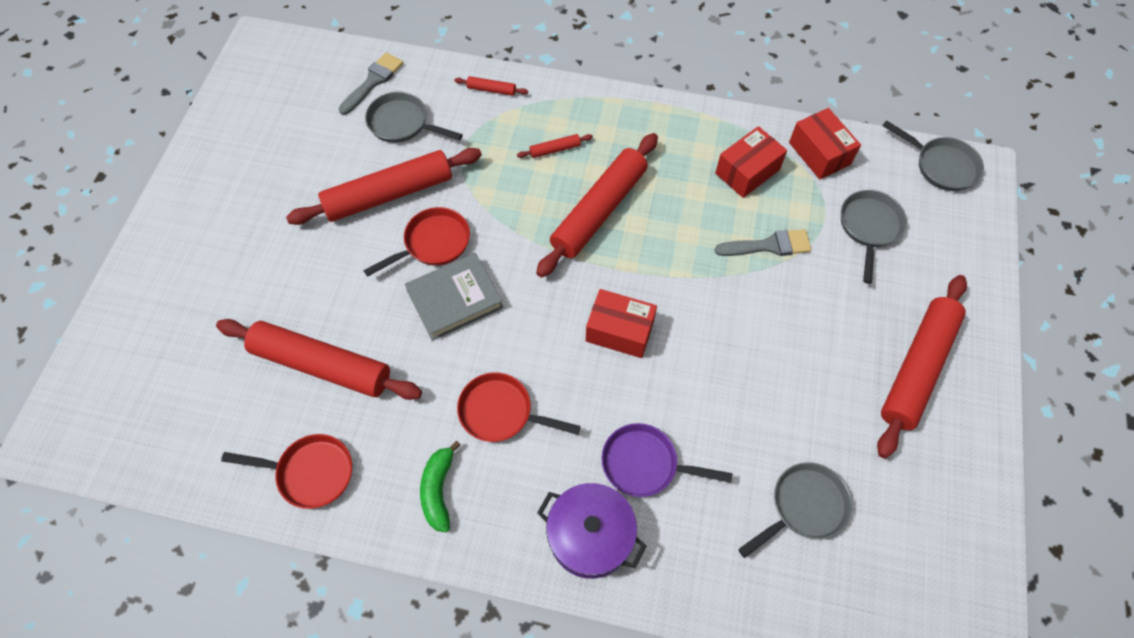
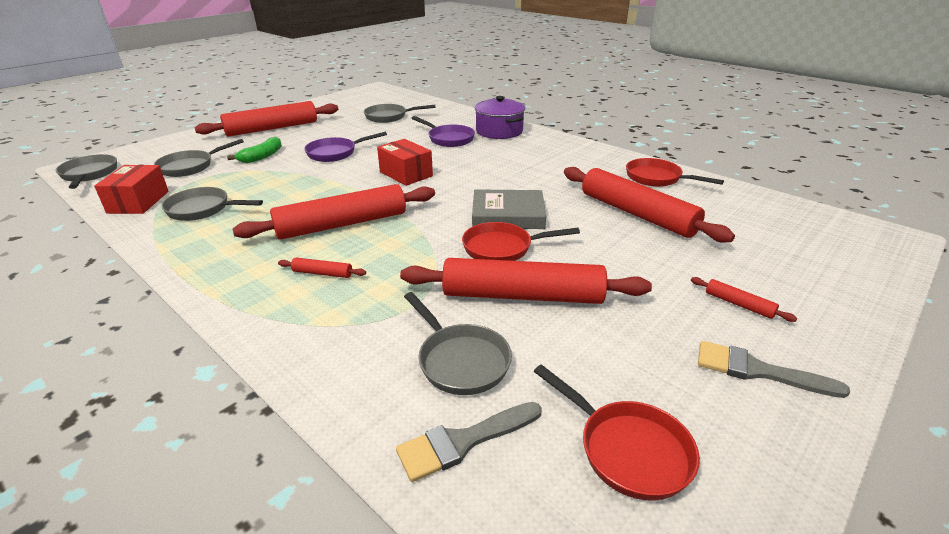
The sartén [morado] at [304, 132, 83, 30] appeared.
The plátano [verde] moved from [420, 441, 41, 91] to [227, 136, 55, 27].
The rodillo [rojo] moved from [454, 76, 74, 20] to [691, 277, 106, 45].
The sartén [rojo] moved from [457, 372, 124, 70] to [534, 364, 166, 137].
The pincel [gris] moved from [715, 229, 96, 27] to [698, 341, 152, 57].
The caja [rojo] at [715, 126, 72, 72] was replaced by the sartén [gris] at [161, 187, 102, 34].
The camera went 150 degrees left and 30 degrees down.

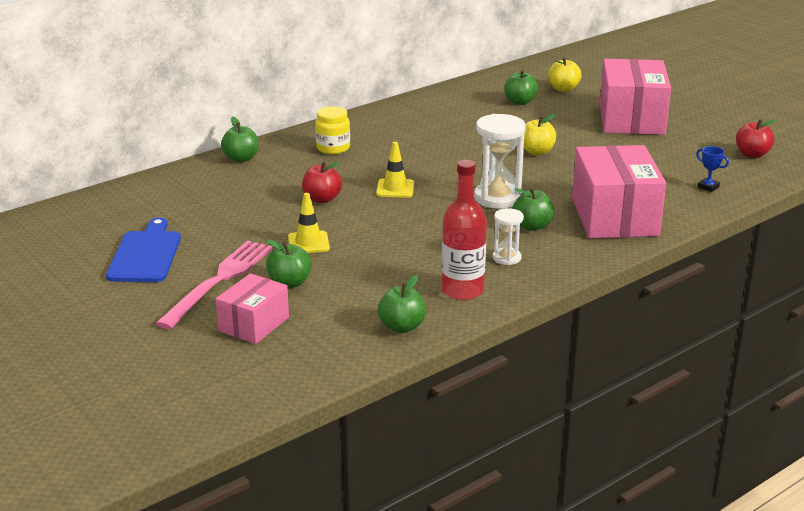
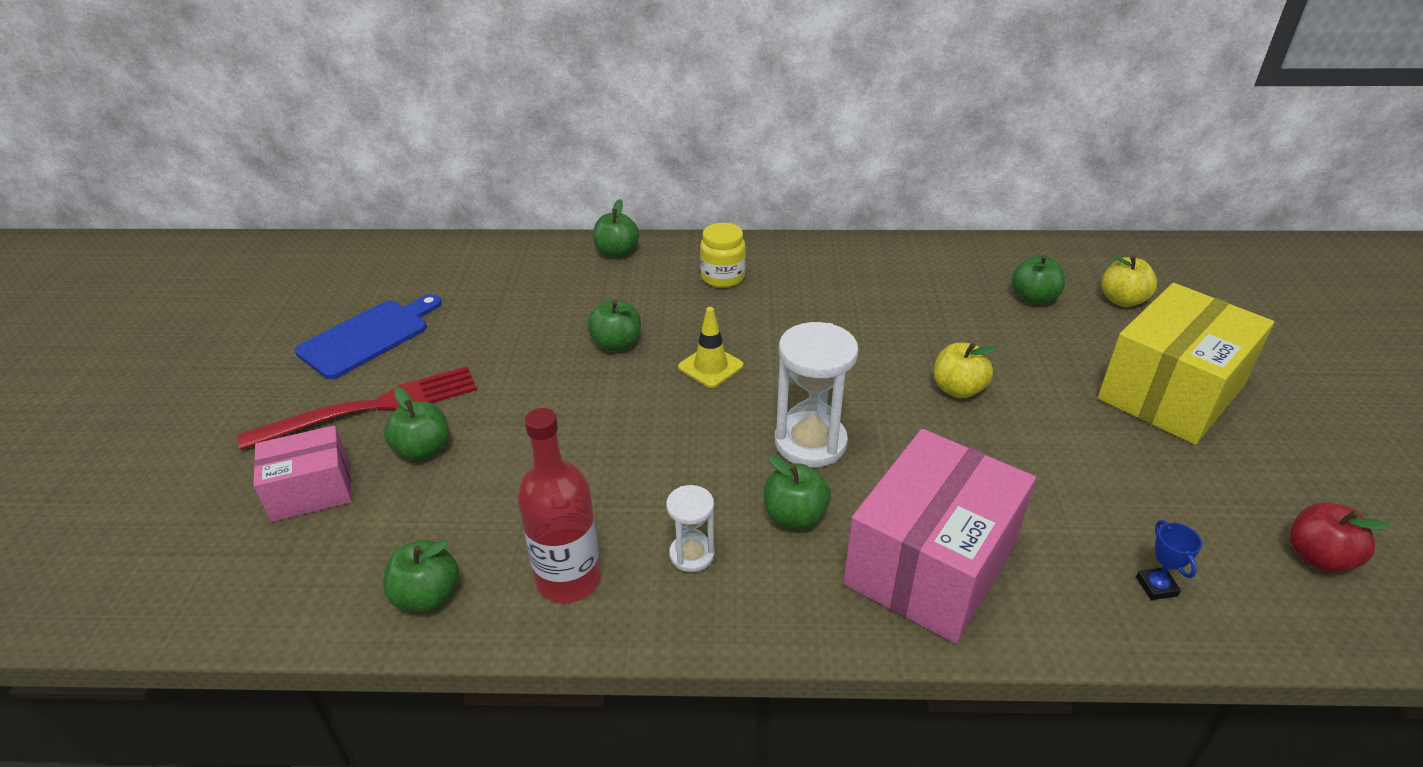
The cono de tráfico [amarillo] at [288, 193, 42, 60] disappeared.
The tenedor [rosa] at [155, 241, 118, 88] became the tenedor [rojo] at [238, 366, 239, 84].
The manzana [rojo] at [302, 162, 40, 41] became the manzana [verde] at [587, 299, 54, 53].
The caja [rosa] at [600, 59, 71, 76] became the caja [amarillo] at [1098, 283, 176, 162].
The camera went 40 degrees right and 10 degrees up.

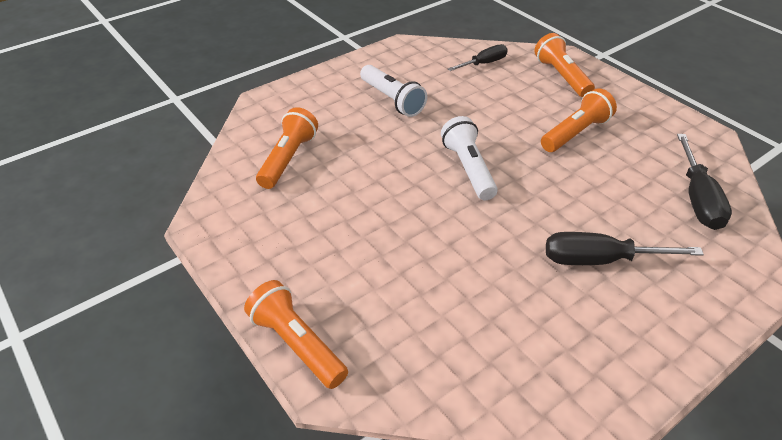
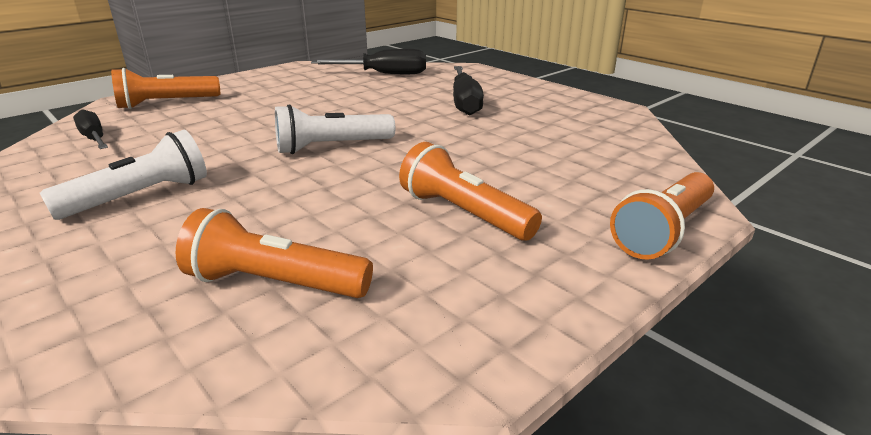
The lámpara de mano [naranja] moved from [541, 88, 76, 64] to [399, 142, 143, 99].
The camera went 95 degrees left and 15 degrees down.

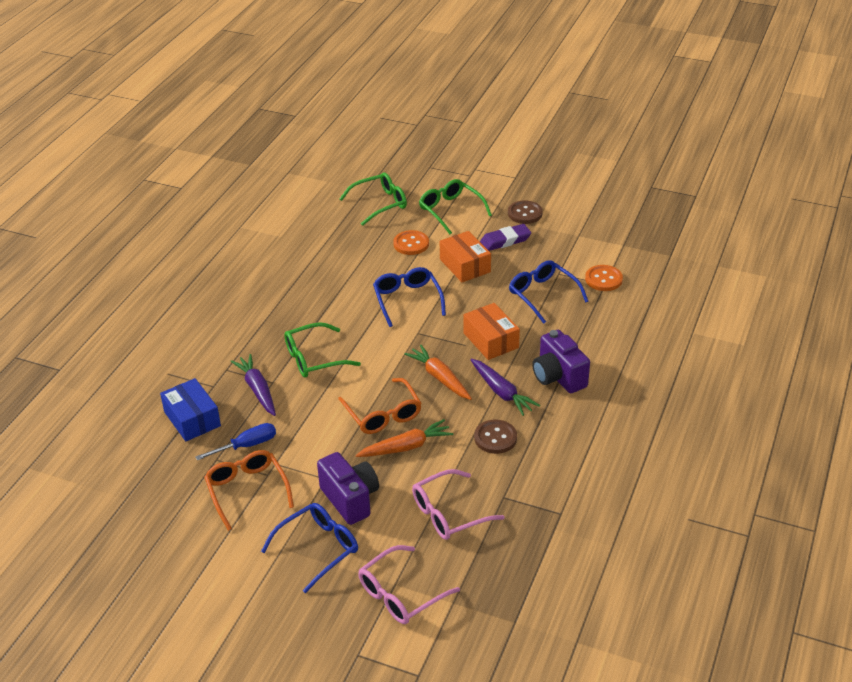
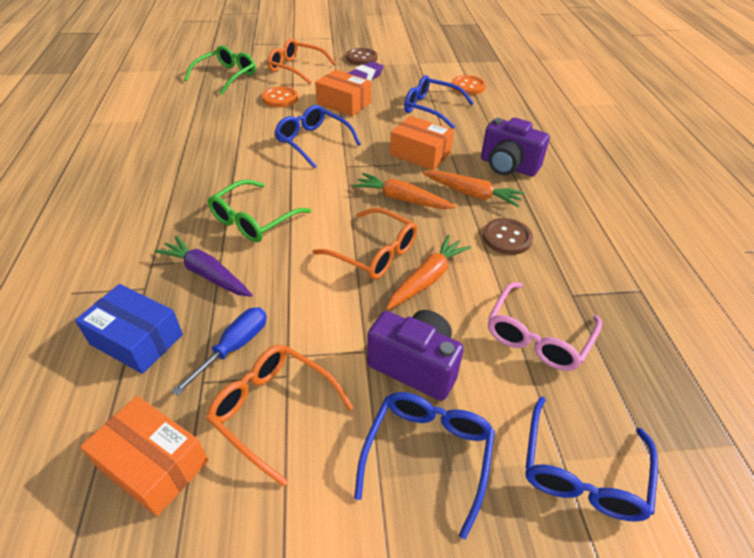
The caja [naranja] at [80, 396, 128, 120] appeared.
The gafas [rosa] at [358, 545, 102, 79] became the gafas [azul] at [525, 396, 133, 126].
The gafas [verde] at [419, 179, 73, 55] became the gafas [naranja] at [268, 38, 68, 46].
The zanahoria [morado] at [470, 359, 70, 57] became the zanahoria [naranja] at [422, 170, 103, 37].
The camera went 30 degrees left and 5 degrees up.

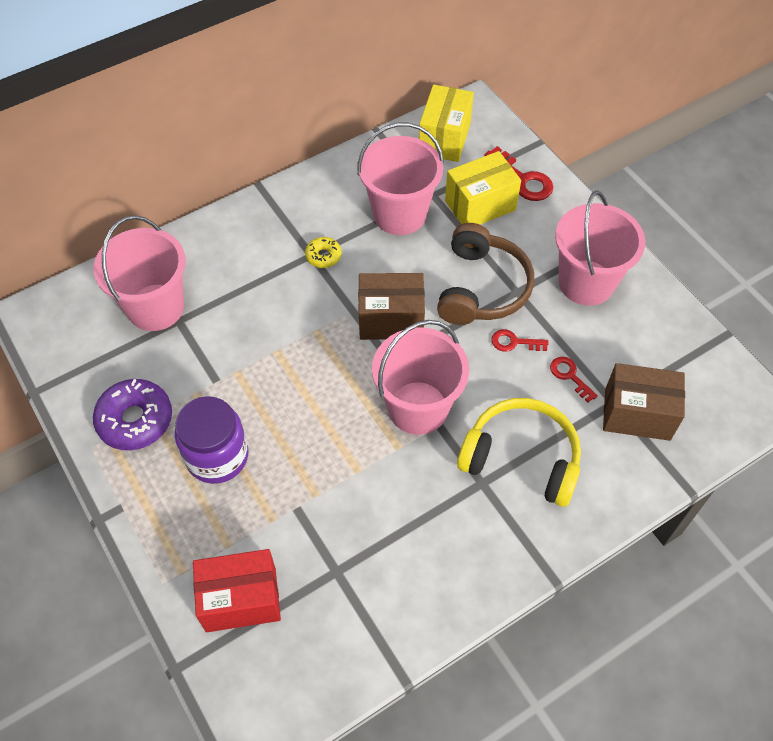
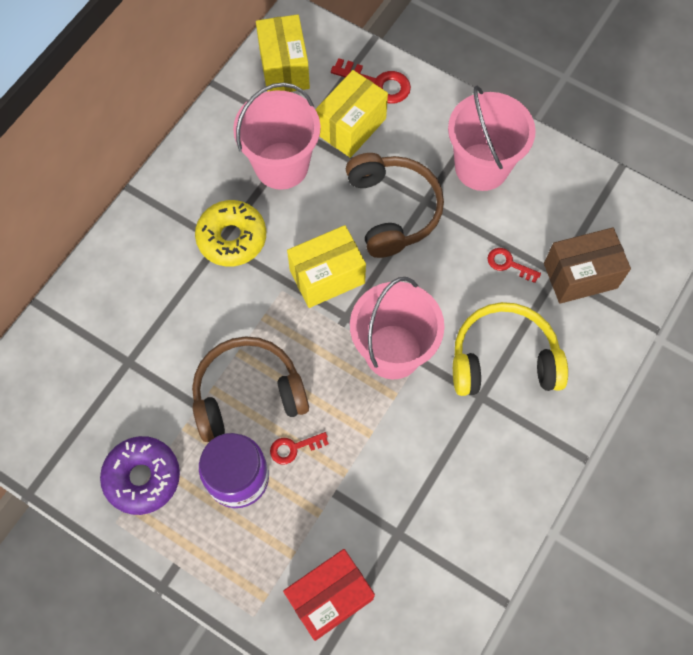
The balde [rosa] at [94, 215, 92, 116] disappeared.
The auriculares [marrón] at [192, 336, 117, 106] appeared.
The llave [rojo] moved from [491, 329, 58, 23] to [270, 432, 59, 32].
The caja [marrón] at [358, 273, 67, 67] became the caja [amarillo] at [287, 225, 79, 83].
The rosquilla [amarillo] at [305, 237, 36, 31] changed to 1.90 times the size.
The camera went 25 degrees left and 10 degrees up.

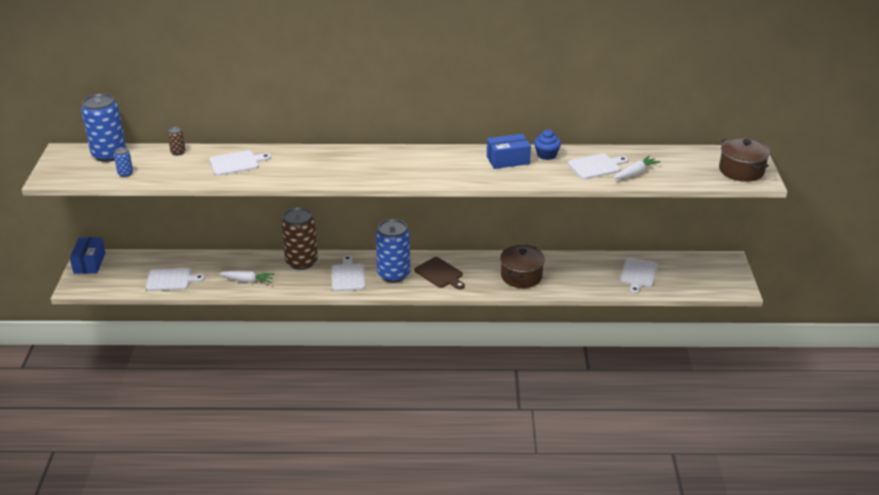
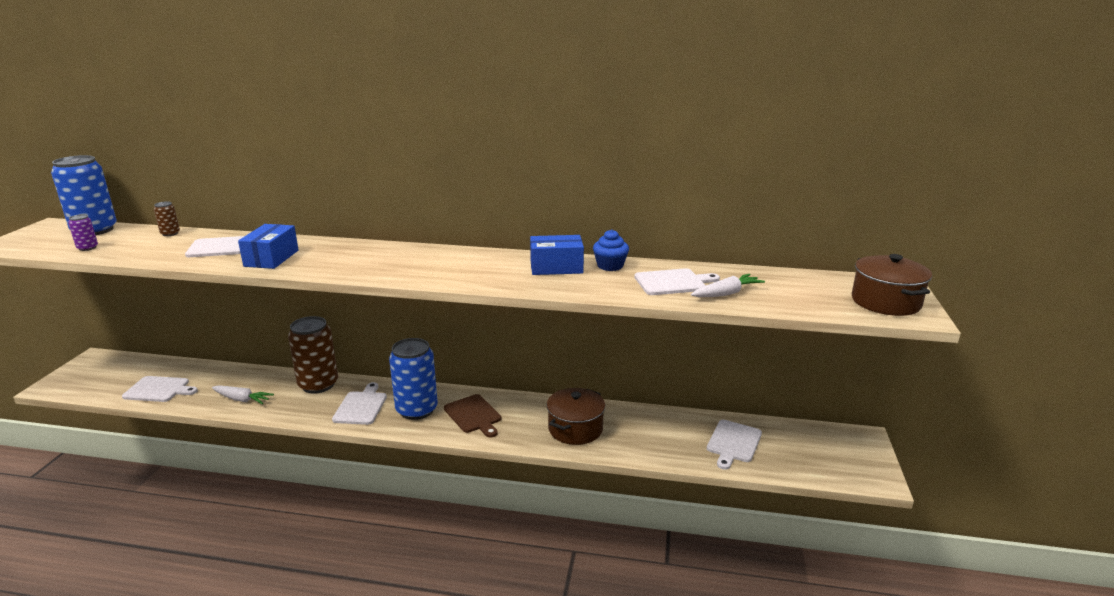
The caja [azul] moved from [70, 237, 35, 37] to [238, 224, 61, 45].
The lata [azul] at [114, 147, 19, 30] became the lata [morado] at [68, 214, 30, 37].
The camera went 10 degrees right and 10 degrees down.

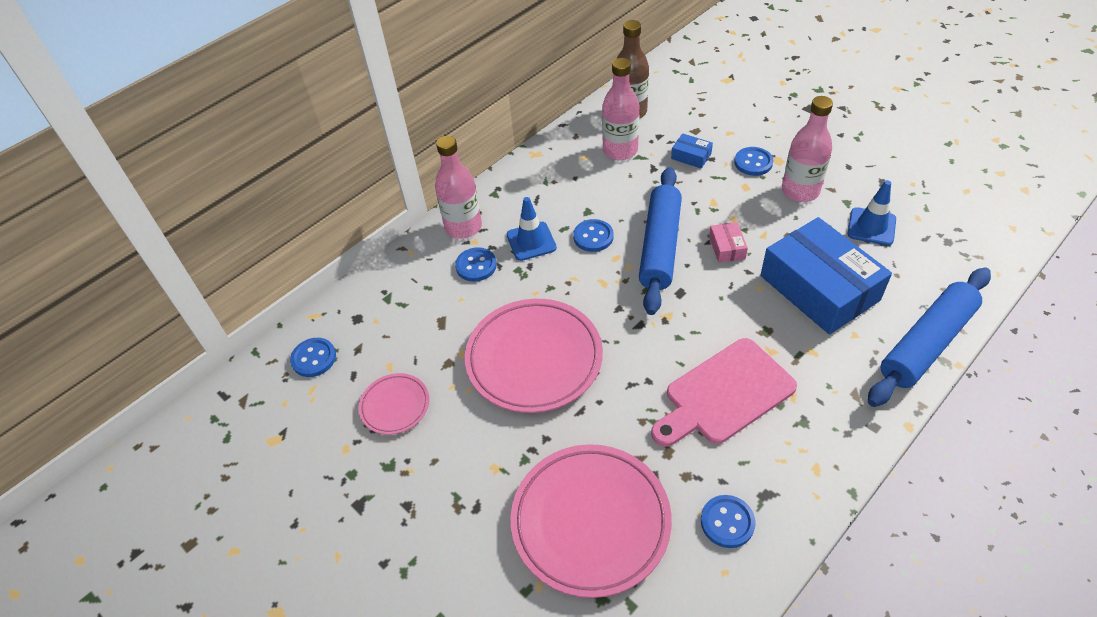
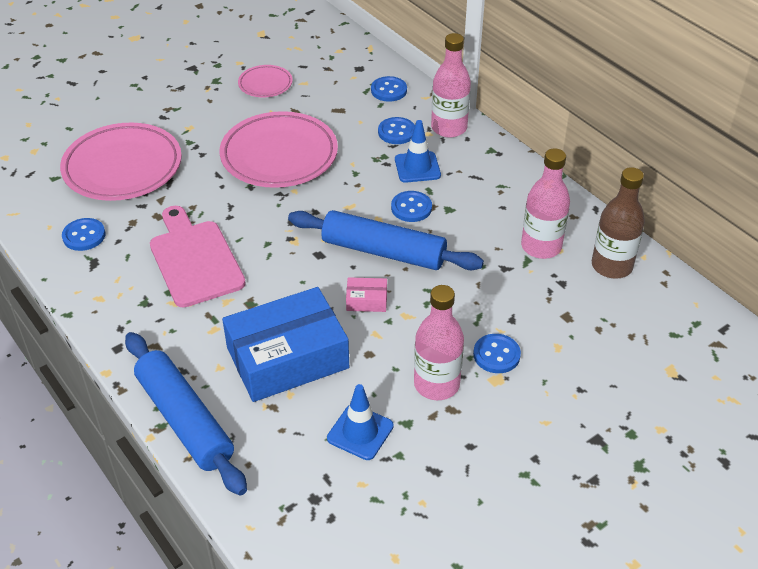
The caja [azul] at [671, 133, 42, 36] disappeared.
The botón [azul] moved from [290, 338, 46, 39] to [371, 76, 36, 26].
The camera went 95 degrees right and 5 degrees down.

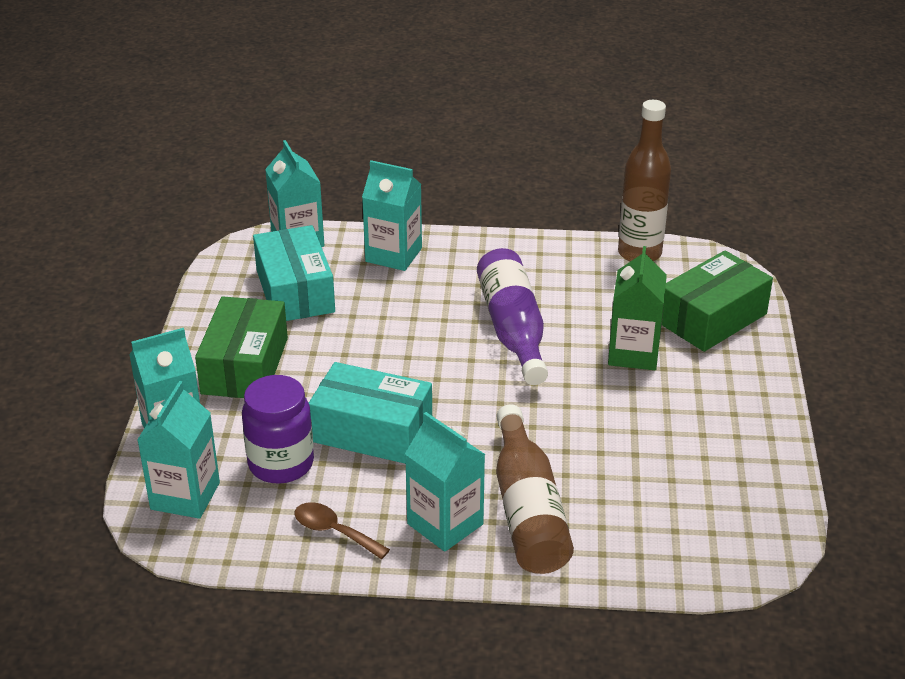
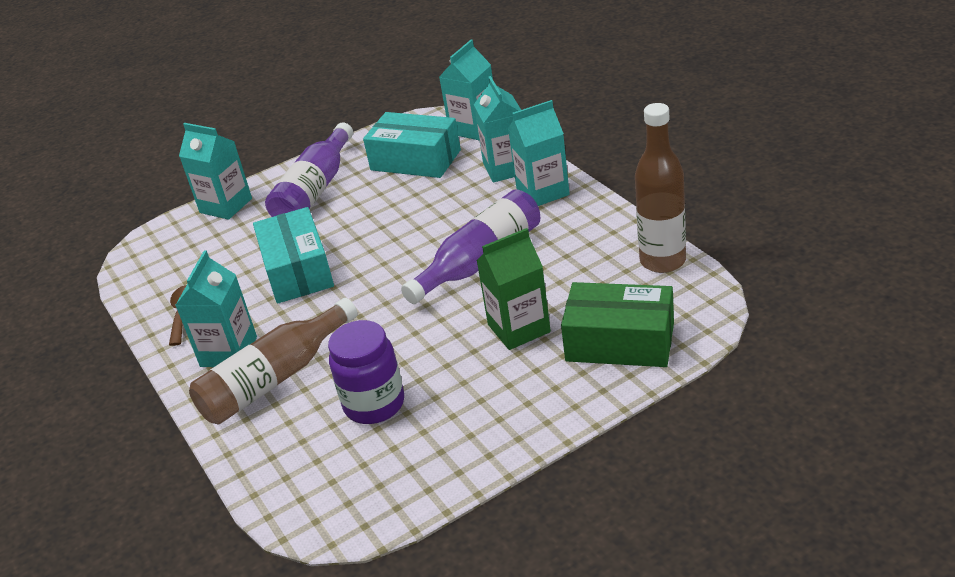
The cartón de leche [turquesa] moved from [137, 381, 83, 138] to [508, 100, 62, 106].
The tarro [morado] moved from [242, 375, 72, 109] to [328, 320, 76, 104].
The caja [verde] at [195, 296, 93, 102] was replaced by the botella [morado] at [265, 122, 88, 95].
The caja [turquesa] at [253, 225, 82, 96] turned 75 degrees clockwise.
The camera went 60 degrees right and 0 degrees up.

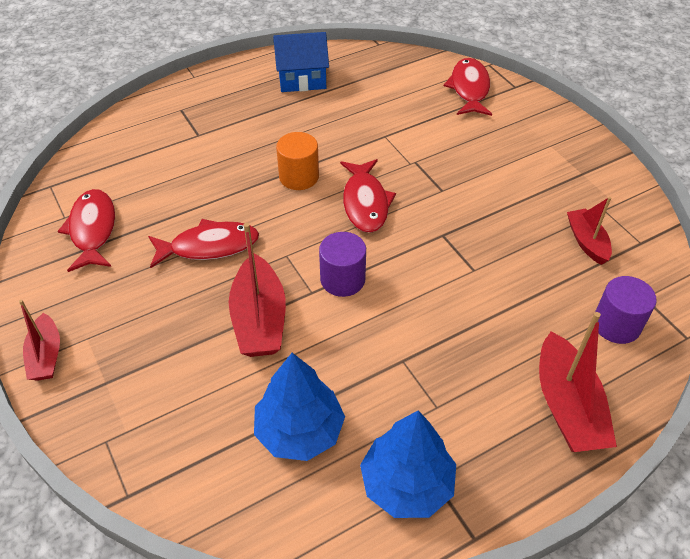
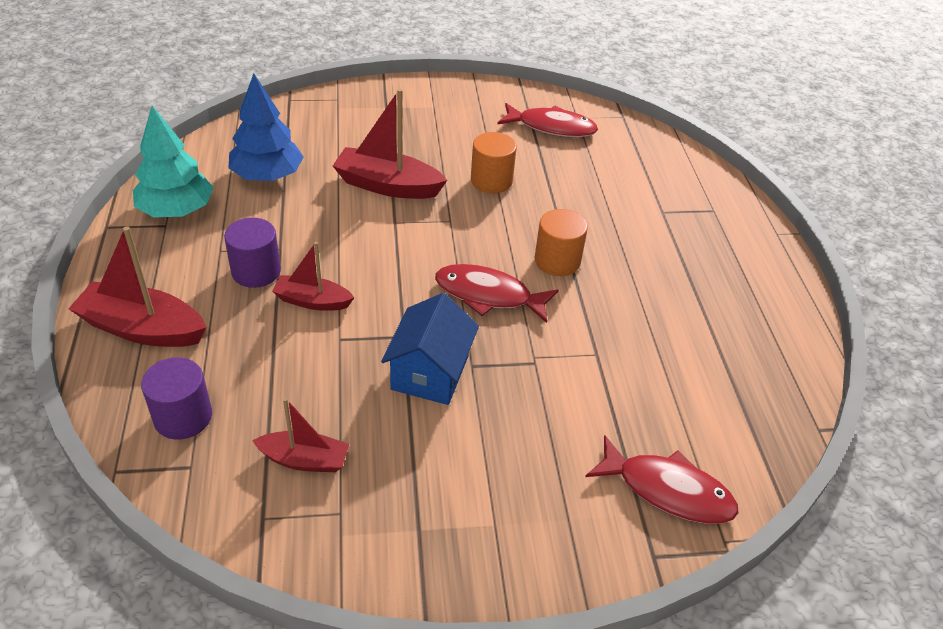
The barco [rojo] moved from [19, 300, 41, 81] to [272, 242, 83, 69].
The casa [azul] moved from [273, 32, 56, 60] to [381, 293, 98, 112].
The cilindro [morado] moved from [319, 232, 47, 65] to [224, 218, 57, 70].
The pez [rojo] at [148, 219, 111, 49] was replaced by the cilindro [naranja] at [471, 132, 46, 61].
The árbol [azul] at [360, 411, 96, 107] became the árbol [turquesa] at [133, 106, 81, 112].
The camera went 110 degrees right and 5 degrees down.

